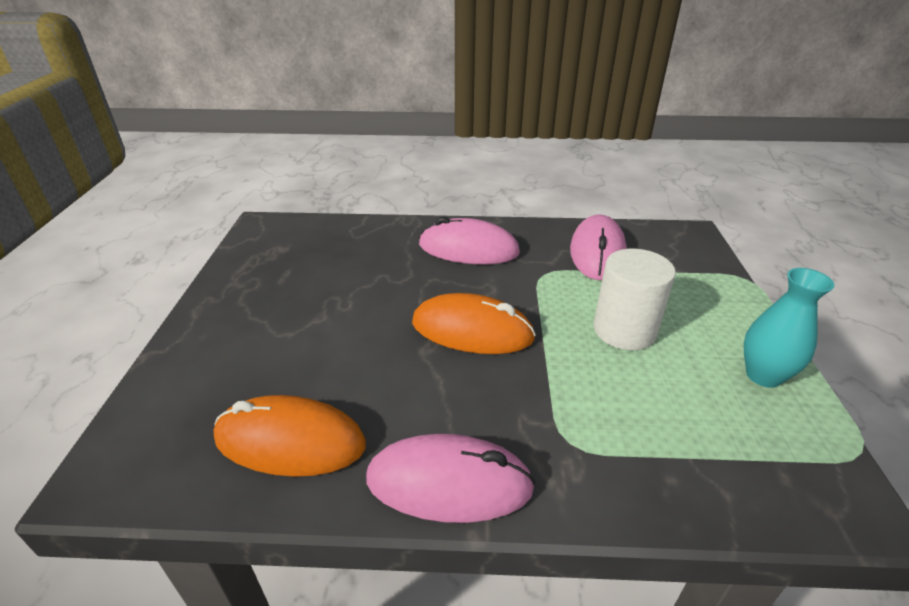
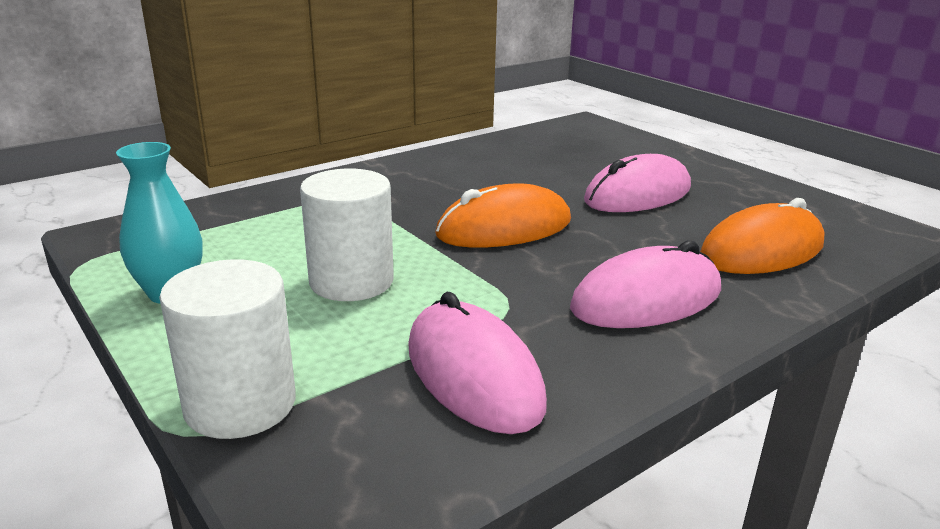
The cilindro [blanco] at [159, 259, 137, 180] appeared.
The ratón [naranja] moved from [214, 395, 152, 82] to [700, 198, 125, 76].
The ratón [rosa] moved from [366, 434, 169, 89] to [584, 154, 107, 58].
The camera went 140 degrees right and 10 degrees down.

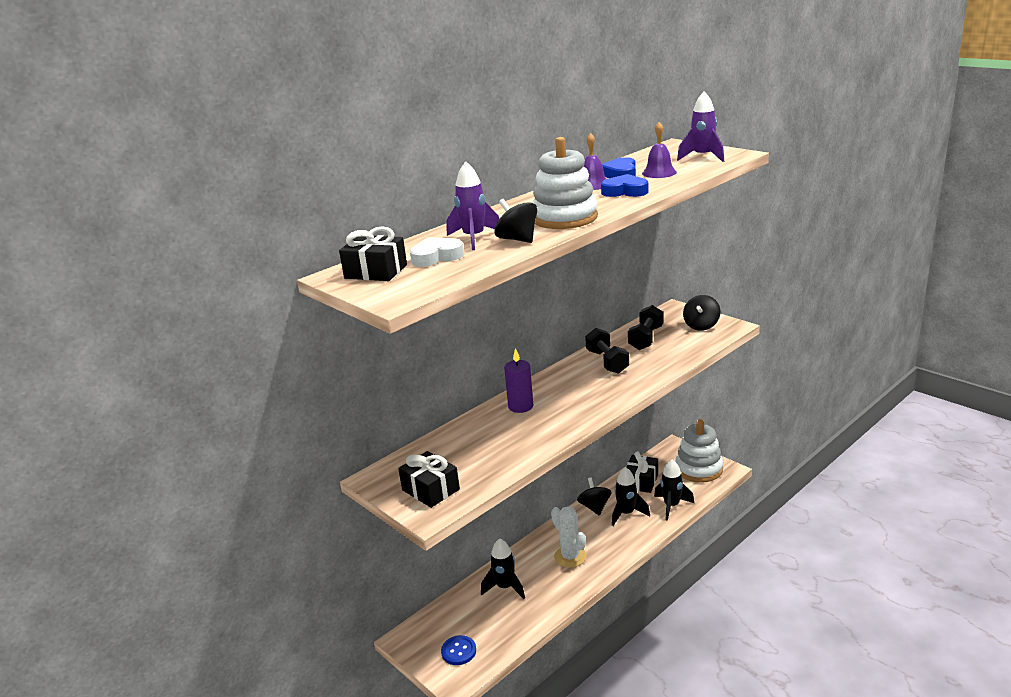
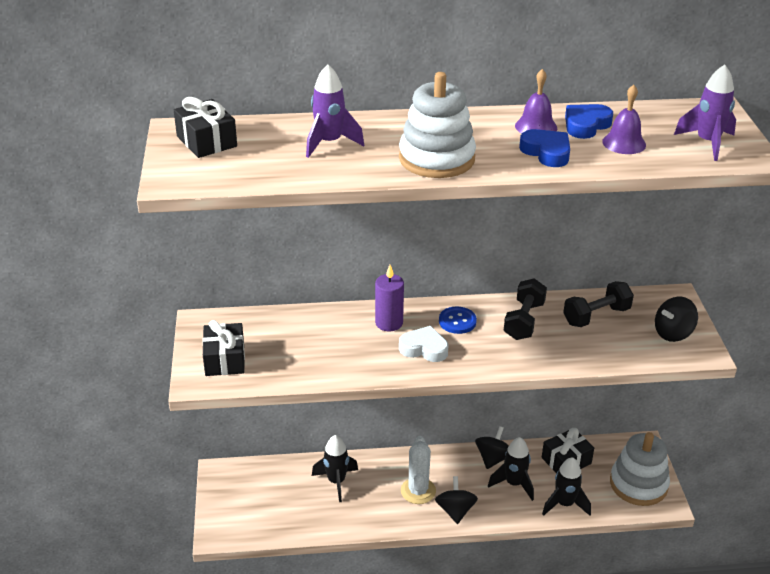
The corazón [blanco] moved from [410, 237, 54, 30] to [399, 326, 50, 36].
The botón [azul] moved from [441, 635, 35, 30] to [439, 306, 38, 28].
The peonza [negro] moved from [494, 199, 43, 44] to [435, 476, 43, 48].
The camera went 35 degrees right and 10 degrees up.

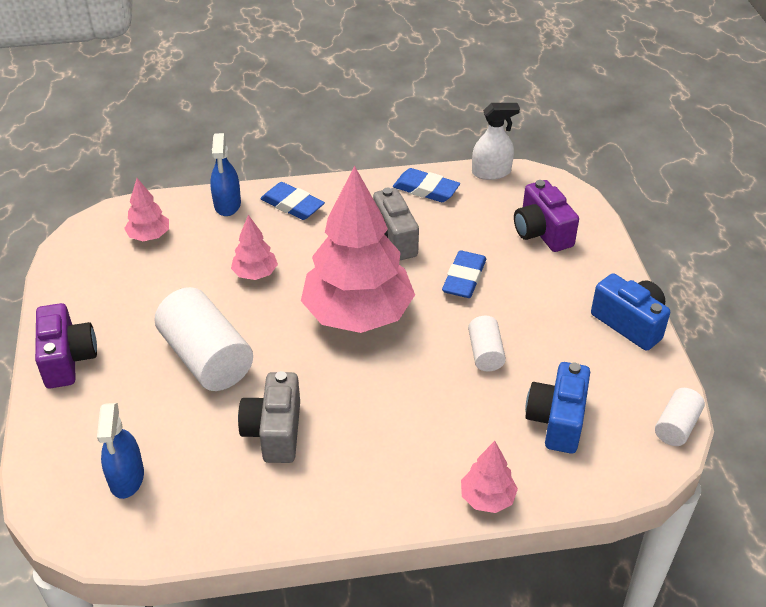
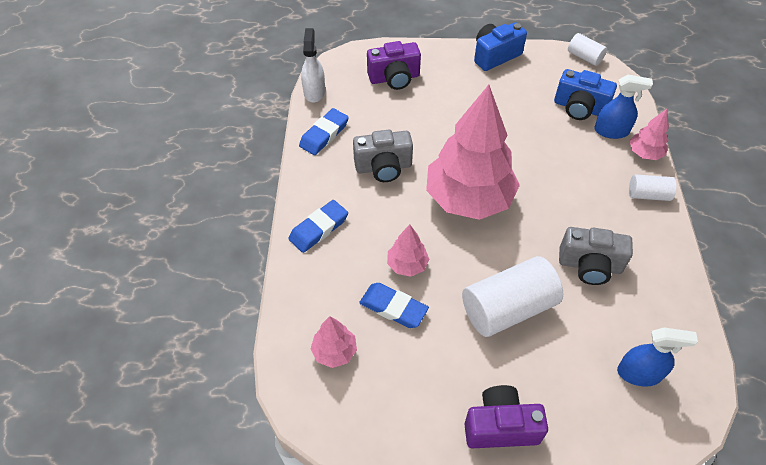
The pulverizador [azul] moved from [210, 133, 31, 83] to [594, 75, 59, 64].
The goma de borrar [azul] moved from [442, 250, 44, 48] to [359, 283, 70, 45].
The cilindro [blanco] moved from [468, 316, 38, 55] to [629, 174, 48, 27].
The camera went 80 degrees left and 10 degrees up.

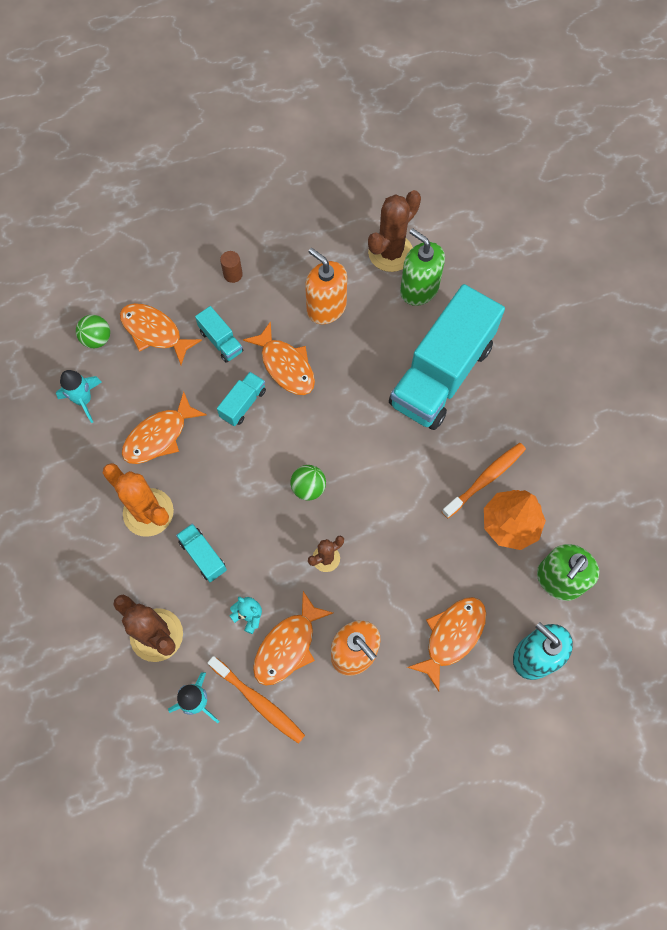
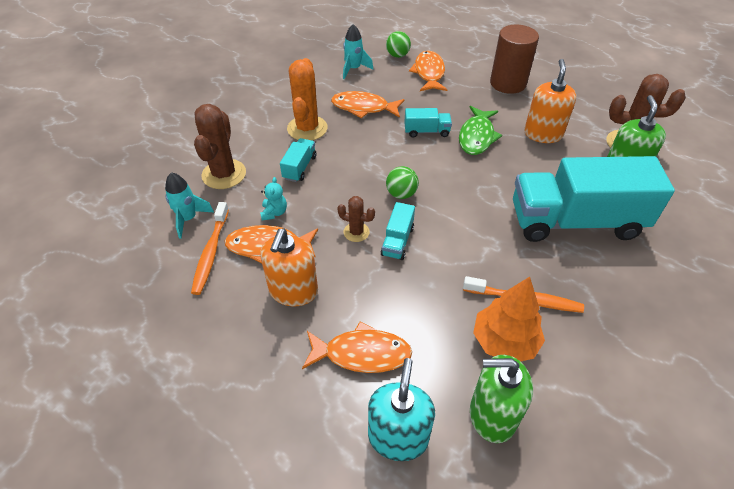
The camión [turquesa] moved from [195, 306, 48, 57] to [381, 202, 34, 58].
The pez [naranja] at [243, 321, 72, 74] became the pez [verde] at [459, 106, 43, 49].
The cilindro [marrón] at [220, 251, 23, 32] changed to 2.33 times the size.
The camera went 55 degrees right and 20 degrees down.

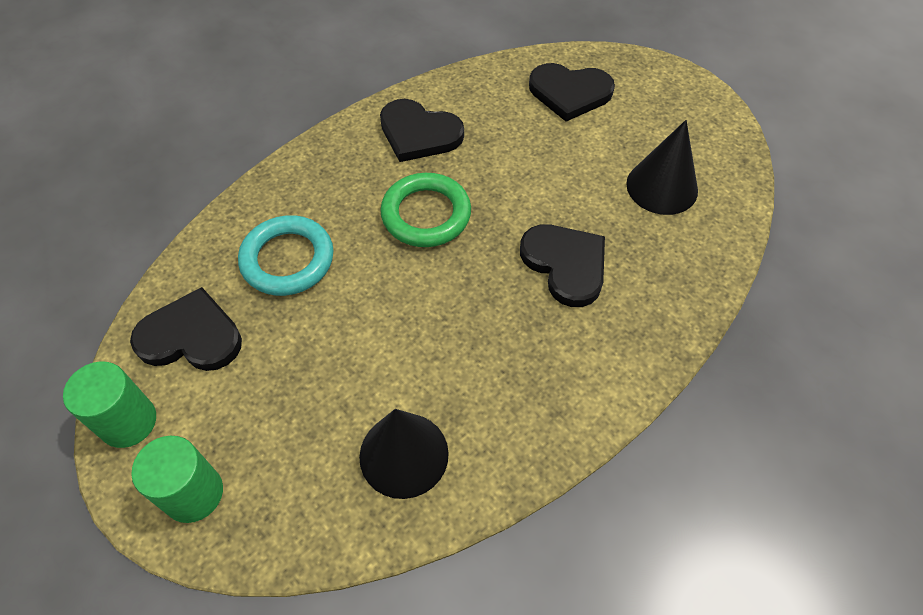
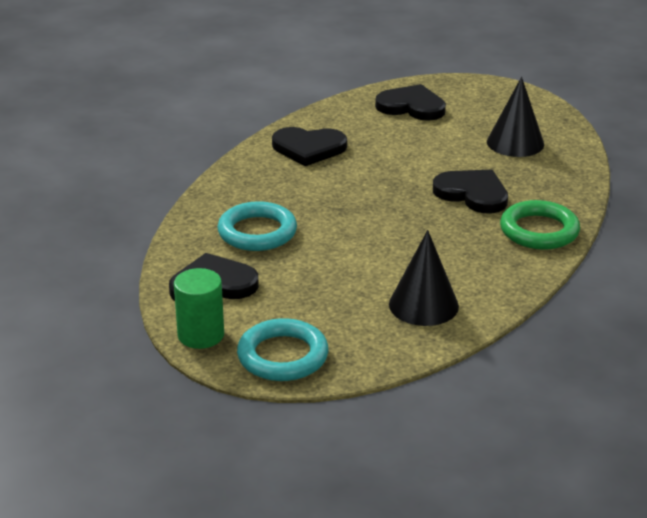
The anillo [verde] moved from [380, 173, 91, 74] to [500, 200, 80, 50].
The cilindro [verde] at [131, 436, 92, 87] was replaced by the anillo [turquesa] at [237, 318, 92, 63].
The corazón [negro] at [529, 63, 86, 59] turned 150 degrees counterclockwise.
The camera went 20 degrees left and 25 degrees down.

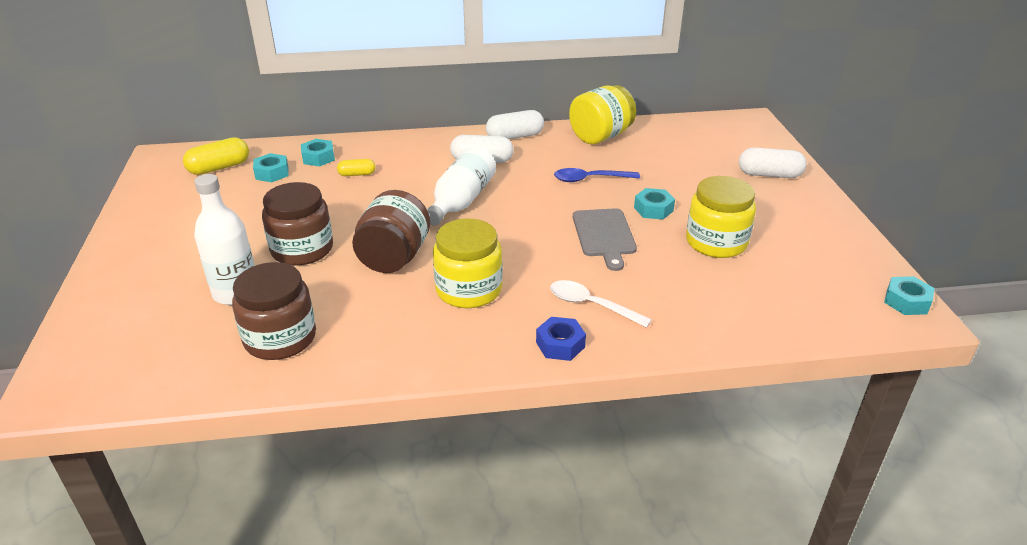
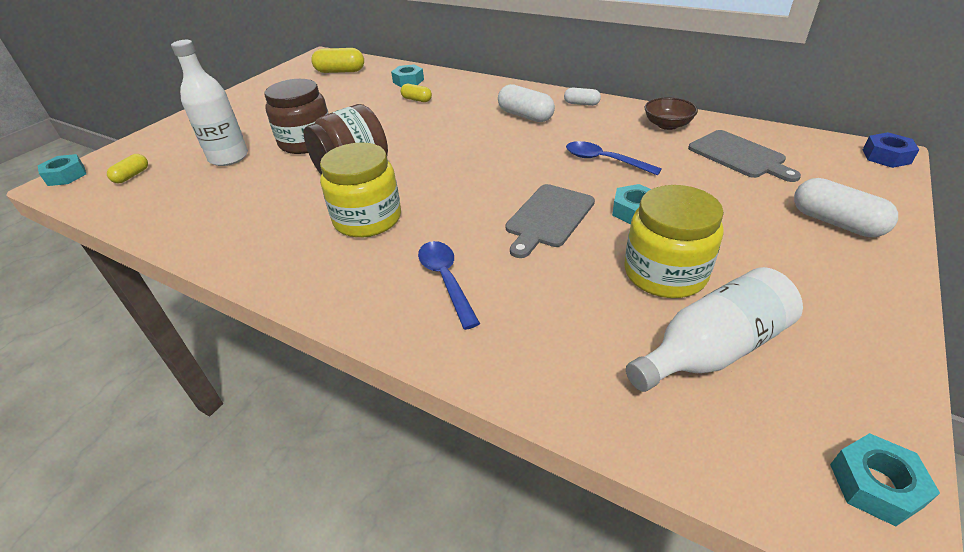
The tarro [marrón] at [232, 262, 84, 98] disappeared.
The cápsula [amarillo] at [107, 154, 41, 29] appeared.
The tabla de cortar [gris] at [688, 130, 113, 52] appeared.
The tuerca [turquesa] moved from [253, 153, 35, 29] to [38, 154, 48, 32].
The botella [blanco] moved from [427, 147, 69, 79] to [626, 267, 177, 125].
The tuerca [azul] moved from [536, 317, 50, 44] to [863, 132, 57, 36].
The tarro [amarillo] at [569, 85, 67, 59] was replaced by the cuenco [marrón] at [644, 97, 54, 33].
The cuchara [blanco] at [550, 280, 102, 48] became the cuchara [azul] at [418, 241, 62, 89].
The cápsula [blanco] at [486, 110, 58, 29] changed to 0.58 times the size.
The camera went 40 degrees right and 5 degrees up.

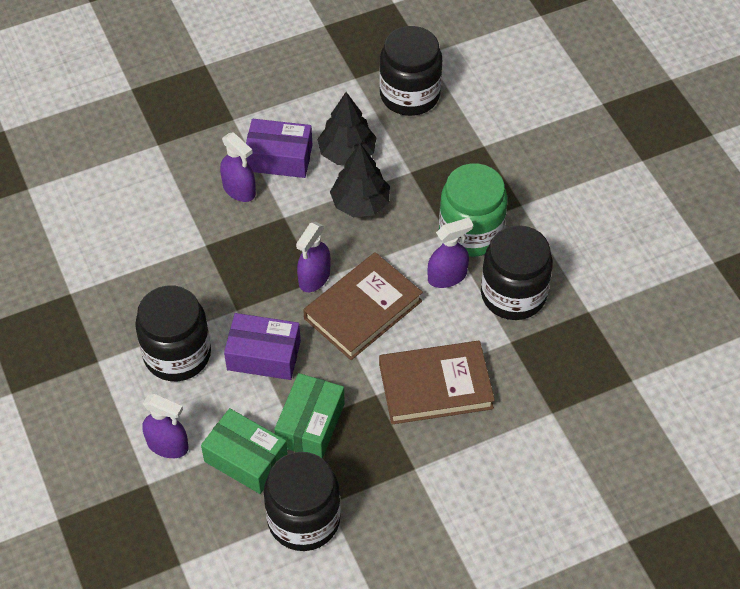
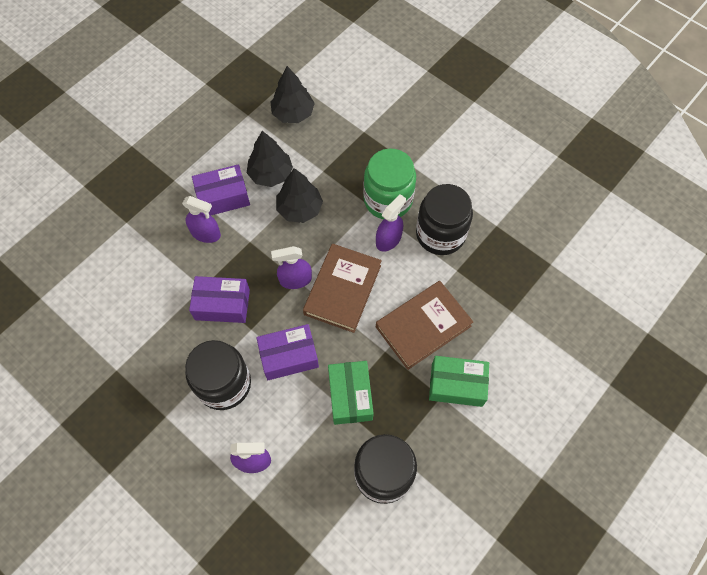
The caja [morado] at [189, 276, 61, 47] appeared.
The caja [verde] moved from [201, 408, 87, 86] to [429, 356, 60, 51].
The tarro [negro] at [379, 26, 63, 90] was replaced by the árbol [negro] at [271, 66, 44, 57].
The pulverizador [morado] at [296, 222, 35, 70] turned 75 degrees clockwise.
The camera went 25 degrees left and 10 degrees up.

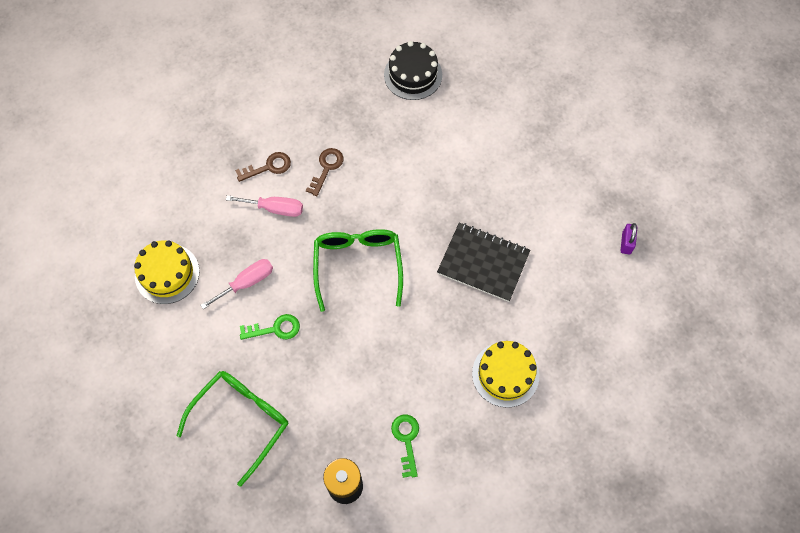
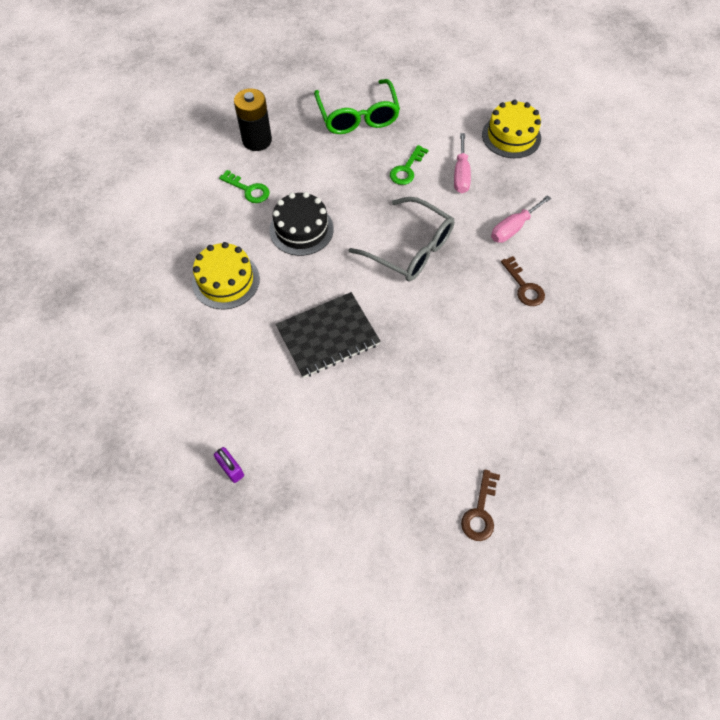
The llave [marrón] moved from [235, 152, 56, 30] to [461, 469, 39, 72].
The tarta [negro] moved from [384, 41, 58, 59] to [269, 192, 65, 64].
The gafas [verde] at [313, 229, 90, 83] became the gafas [gris] at [349, 197, 106, 85].
The camera went 130 degrees right and 5 degrees down.

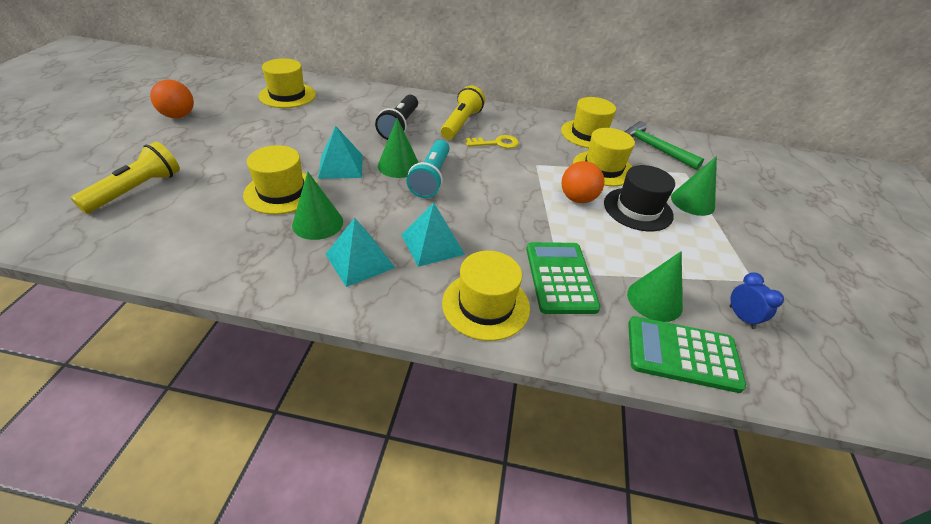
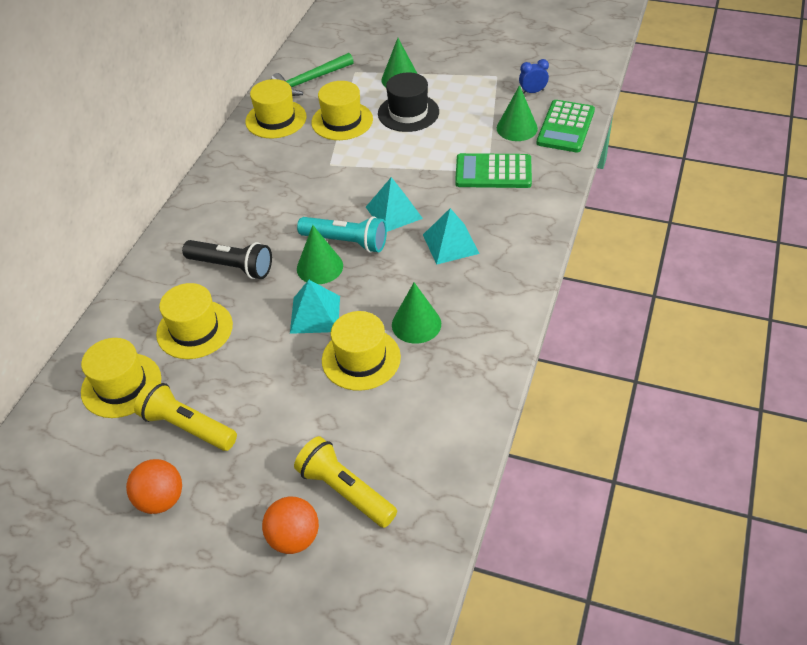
The llave [amarillo] at [466, 135, 53, 14] disappeared.
The pirámide [turquesa] moved from [326, 218, 69, 69] to [366, 177, 57, 55].
The lámpara de mano [amarillo] moved from [441, 86, 44, 54] to [134, 380, 103, 71].
The sombrero [amarillo] moved from [442, 251, 88, 90] to [156, 283, 77, 76].
The pelota [naranja] moved from [561, 161, 43, 42] to [262, 497, 57, 57].
The camera went 75 degrees left and 5 degrees up.

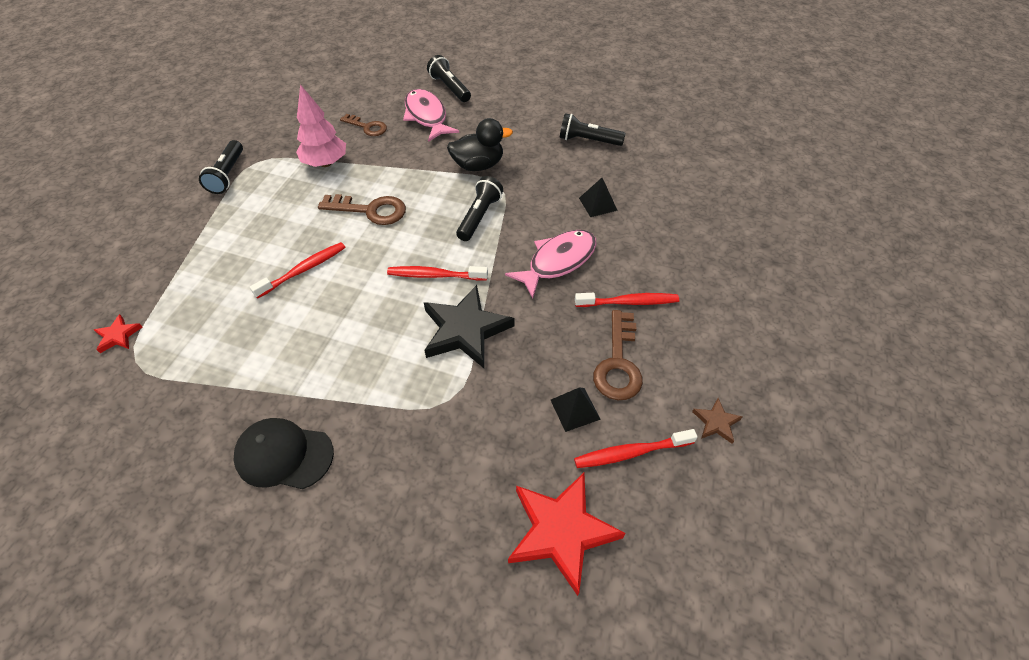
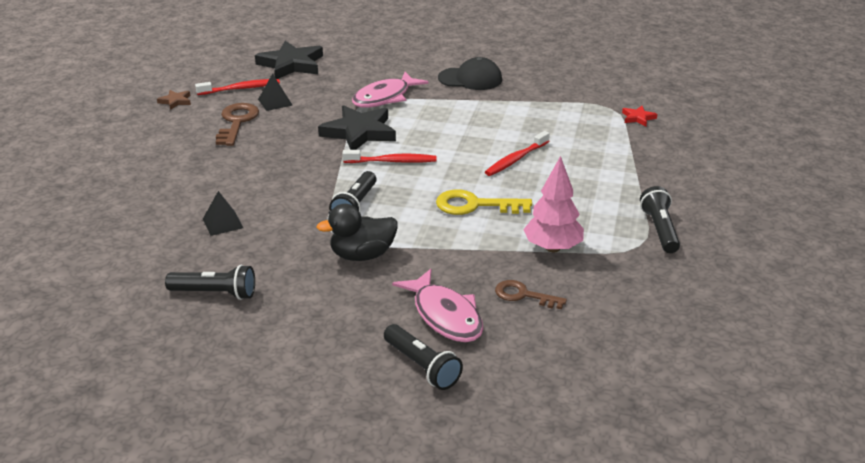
The cepillo de dientes [rojo] at [575, 293, 104, 14] disappeared.
The pez [rosa] moved from [505, 230, 92, 68] to [352, 72, 77, 36].
The llave [marrón] at [318, 194, 88, 31] became the llave [amarillo] at [436, 190, 96, 25].
The estrella [rojo] at [508, 473, 118, 123] became the estrella [negro] at [255, 41, 68, 38].
The camera went 175 degrees right and 20 degrees down.

